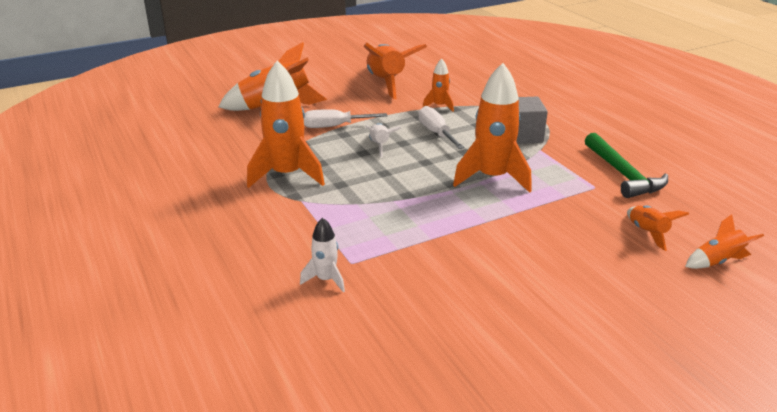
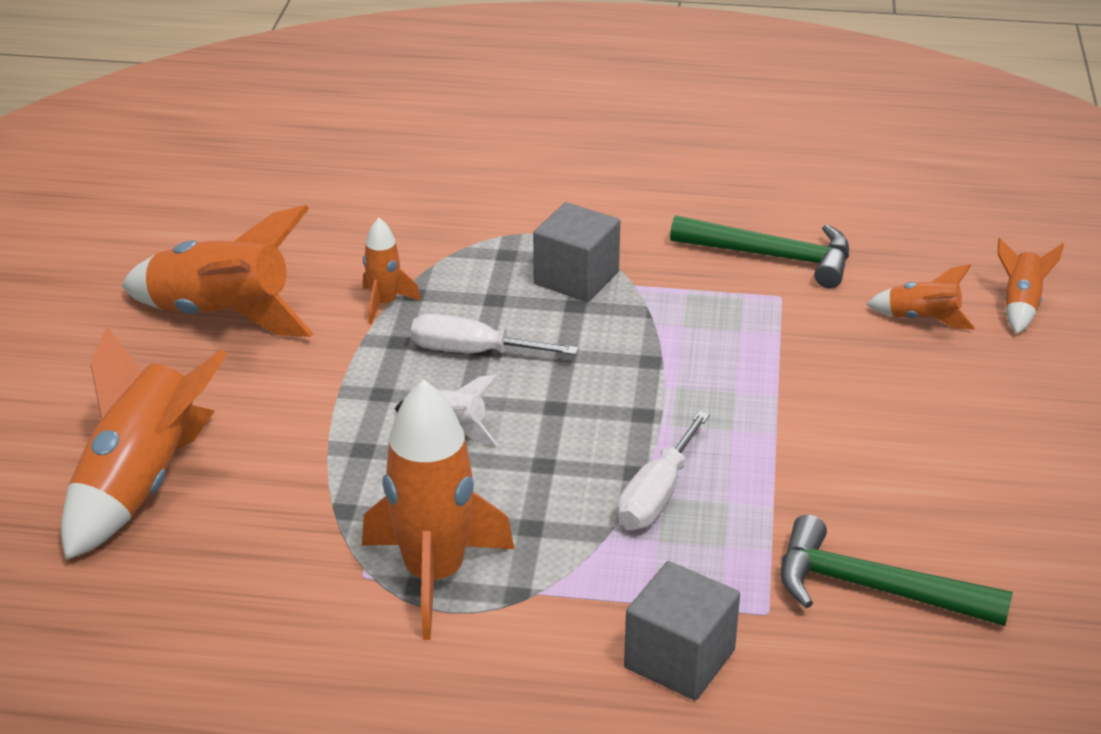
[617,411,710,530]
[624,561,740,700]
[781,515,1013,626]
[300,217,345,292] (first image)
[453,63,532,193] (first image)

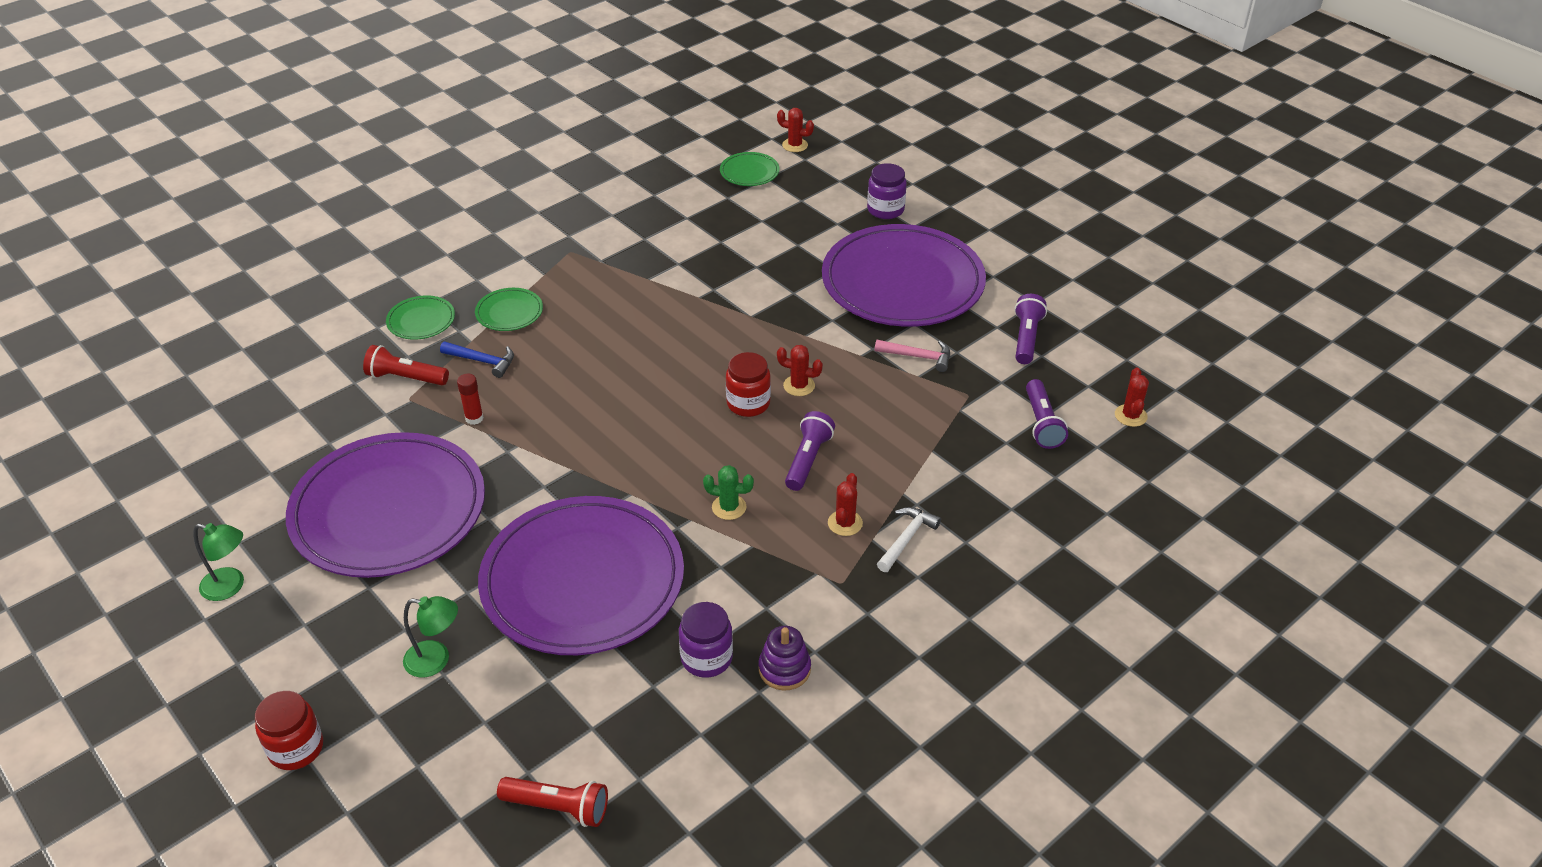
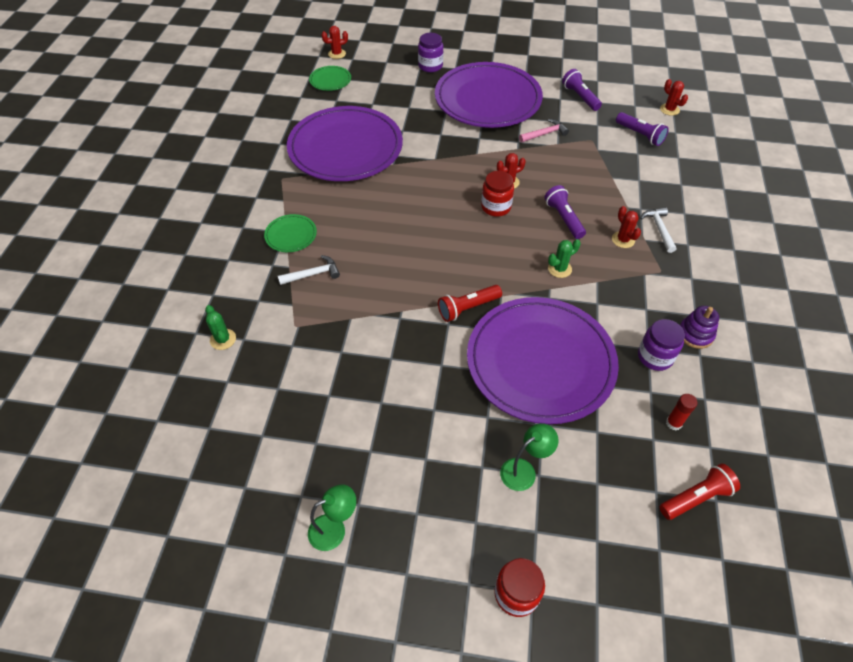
[205,305,236,350]
[278,255,340,285]
[287,106,403,181]
[438,285,502,322]
[666,394,697,430]
[386,295,455,340] (first image)

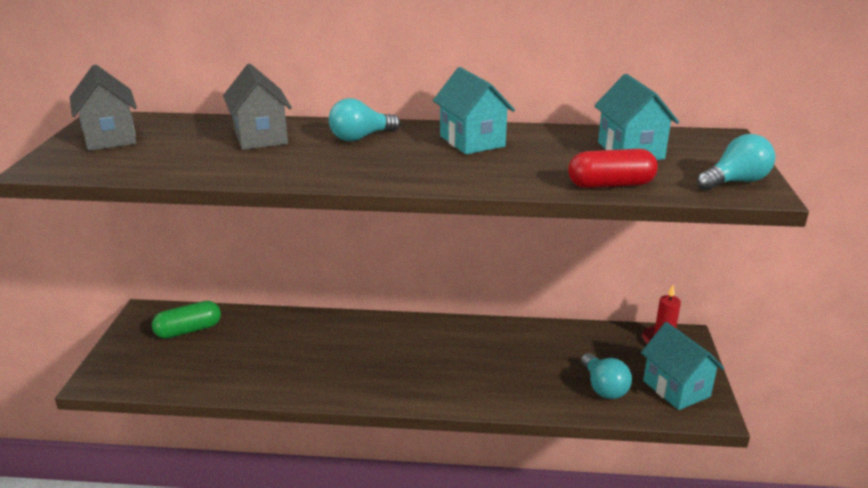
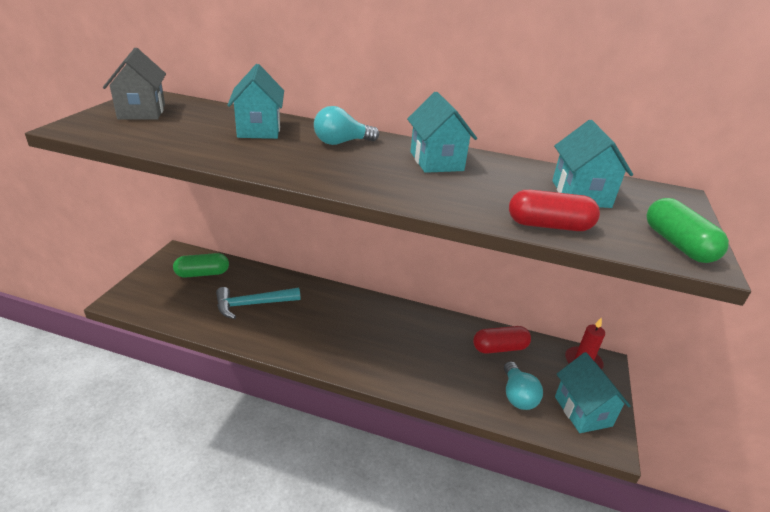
[216,287,301,319]
[227,64,284,139]
[473,326,531,354]
[646,198,729,263]

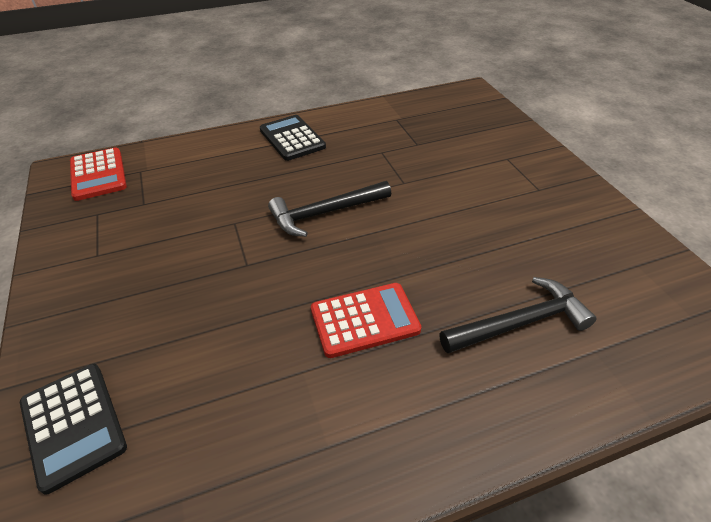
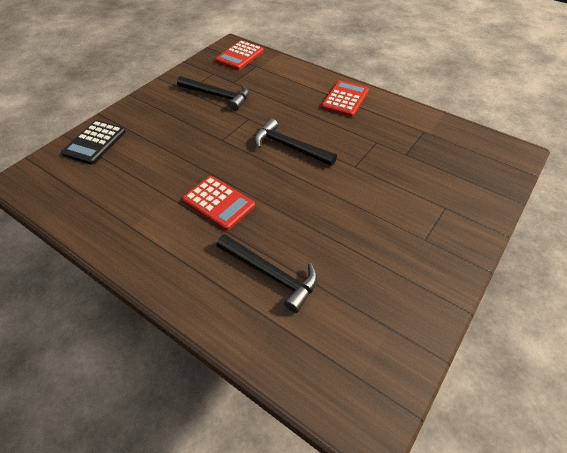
[177,76,249,111]
[321,80,369,117]

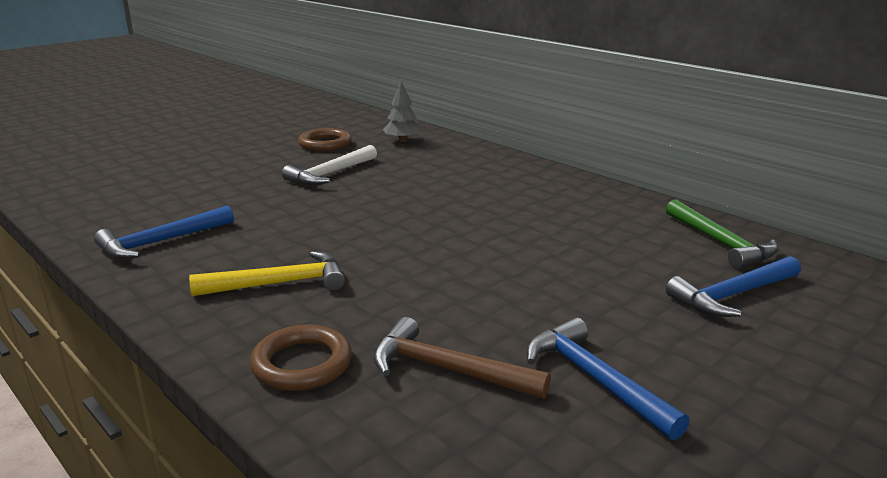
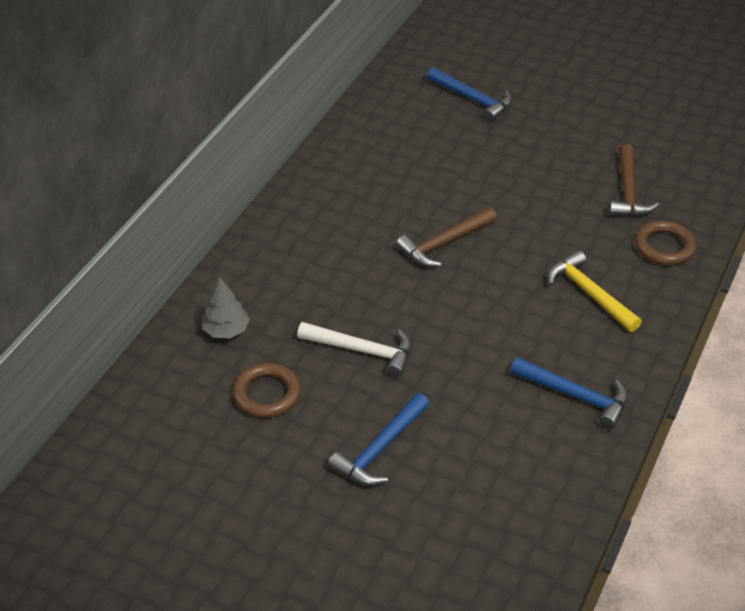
[328,393,429,486]
[396,207,497,267]
[666,200,778,268] (first image)

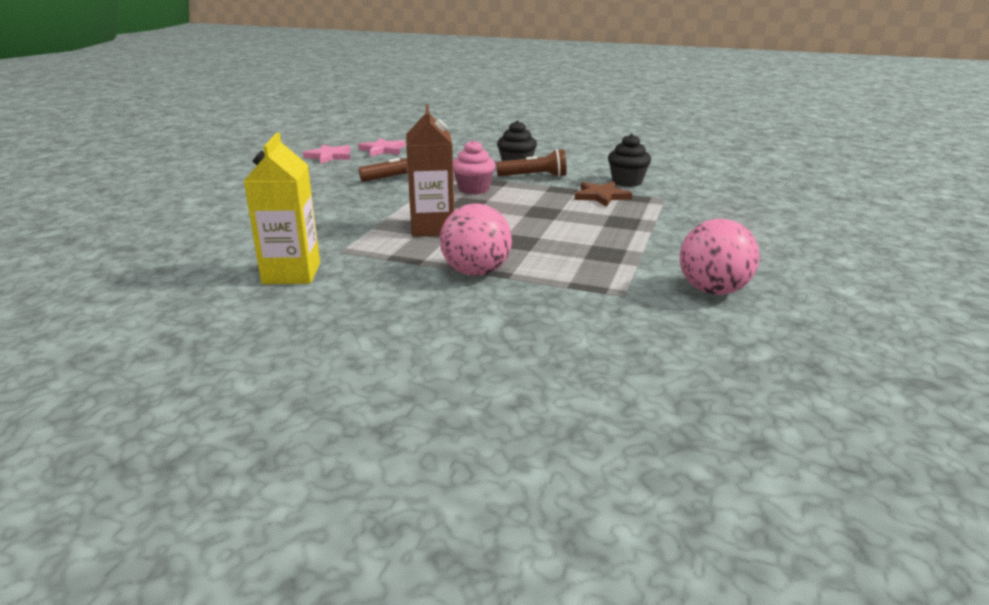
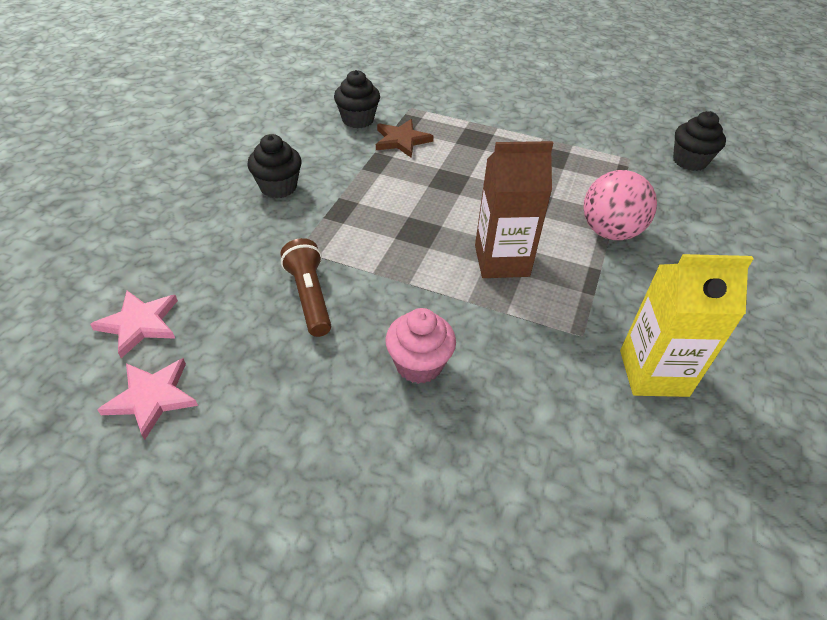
[385,308,456,384]
[673,111,726,171]
[496,149,567,177] (first image)
[680,219,760,295] (first image)

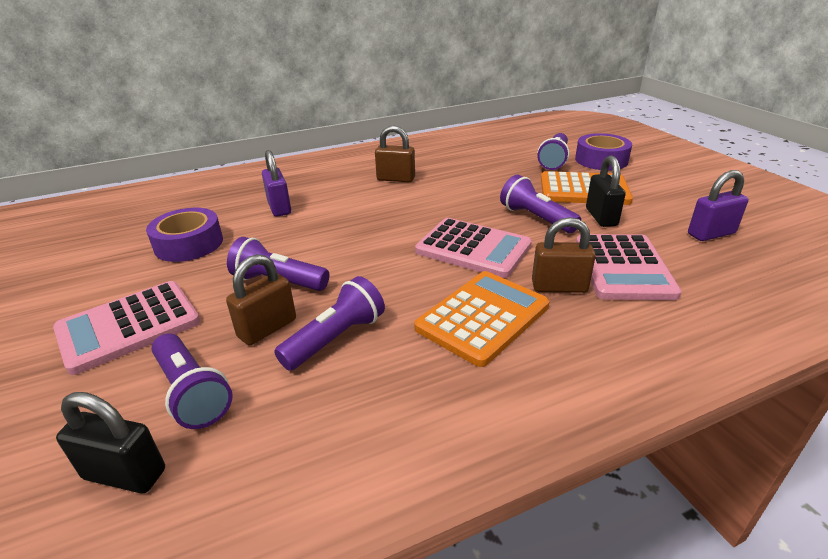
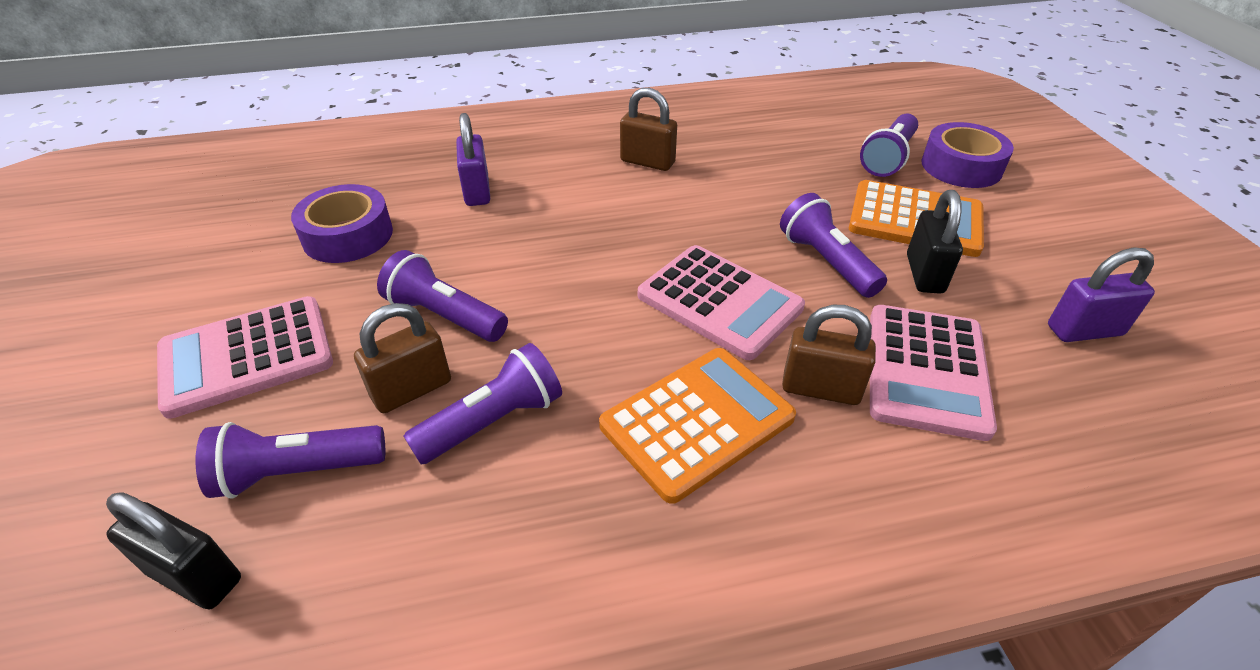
[196,422,385,499]

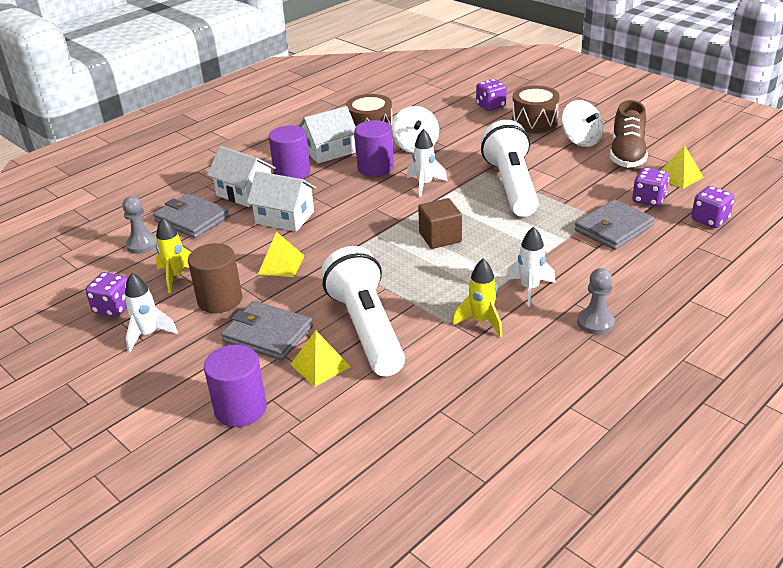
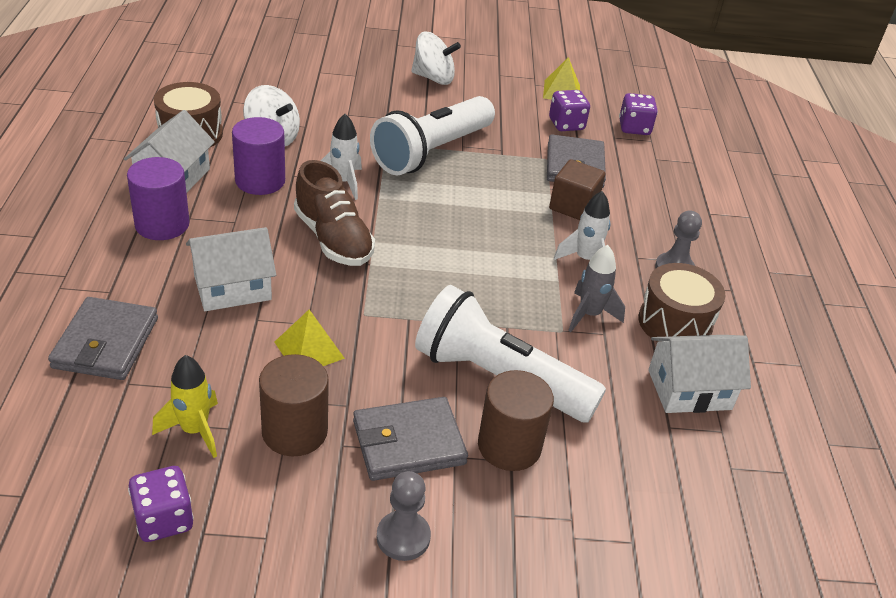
[48,297,158,380]
[294,160,375,266]
[370,96,495,175]
[377,471,431,561]
[478,370,554,471]
[549,159,606,220]
[568,245,625,332]
[638,263,726,342]
[648,335,751,413]
[125,273,178,353] (first image)
[204,345,267,427] (first image)
[476,79,507,111] (first image)

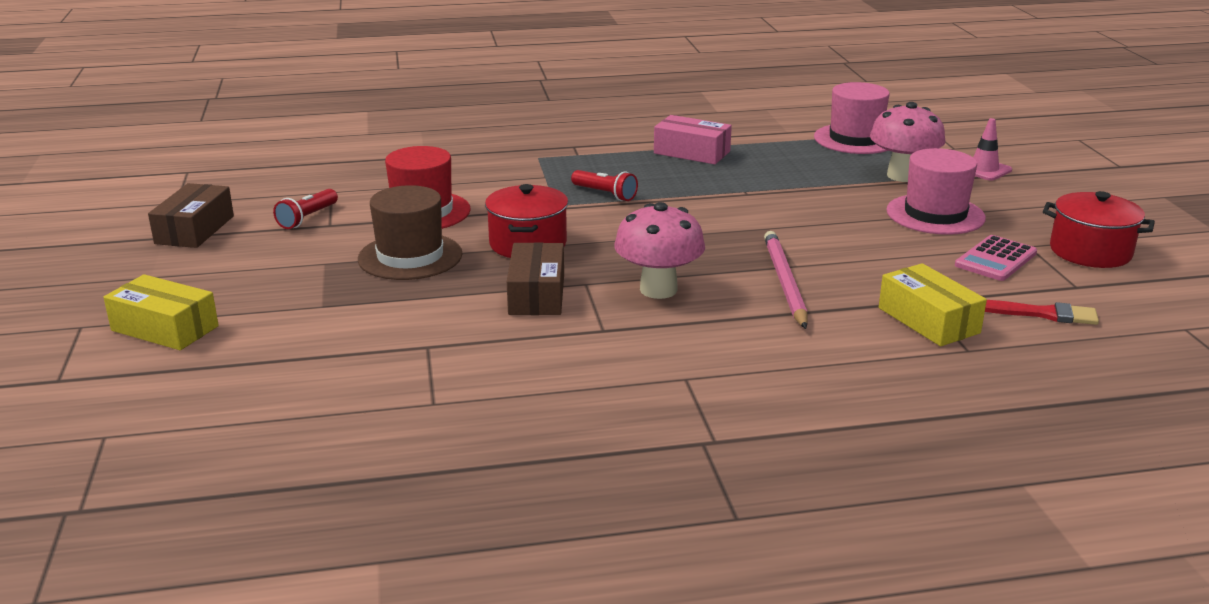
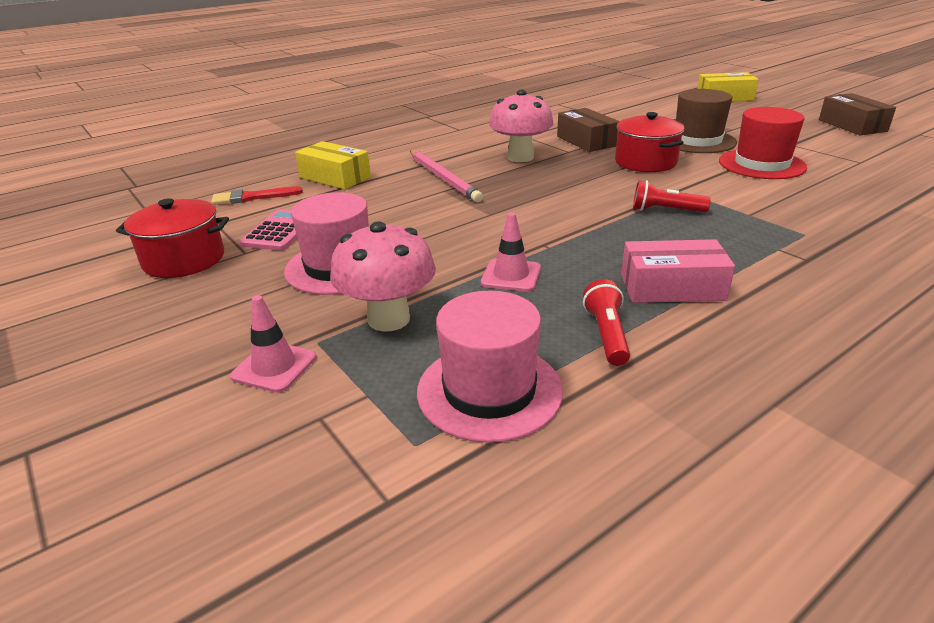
[481,213,541,292]
[583,279,630,366]

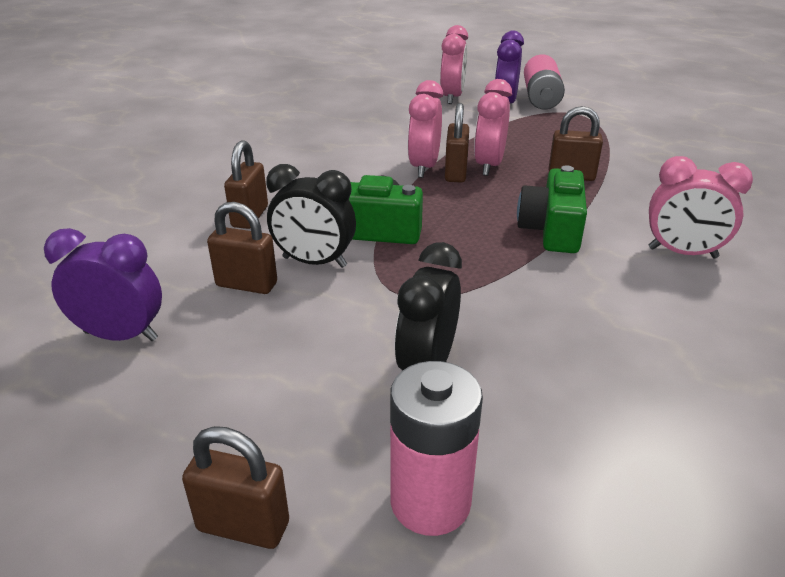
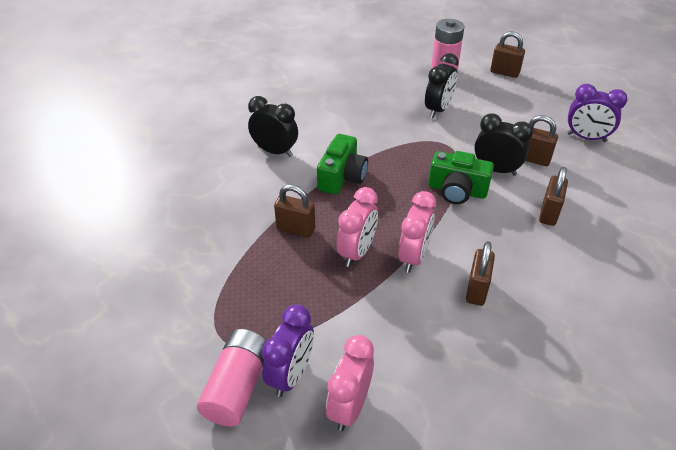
[248,96,298,157]
[466,241,495,306]

